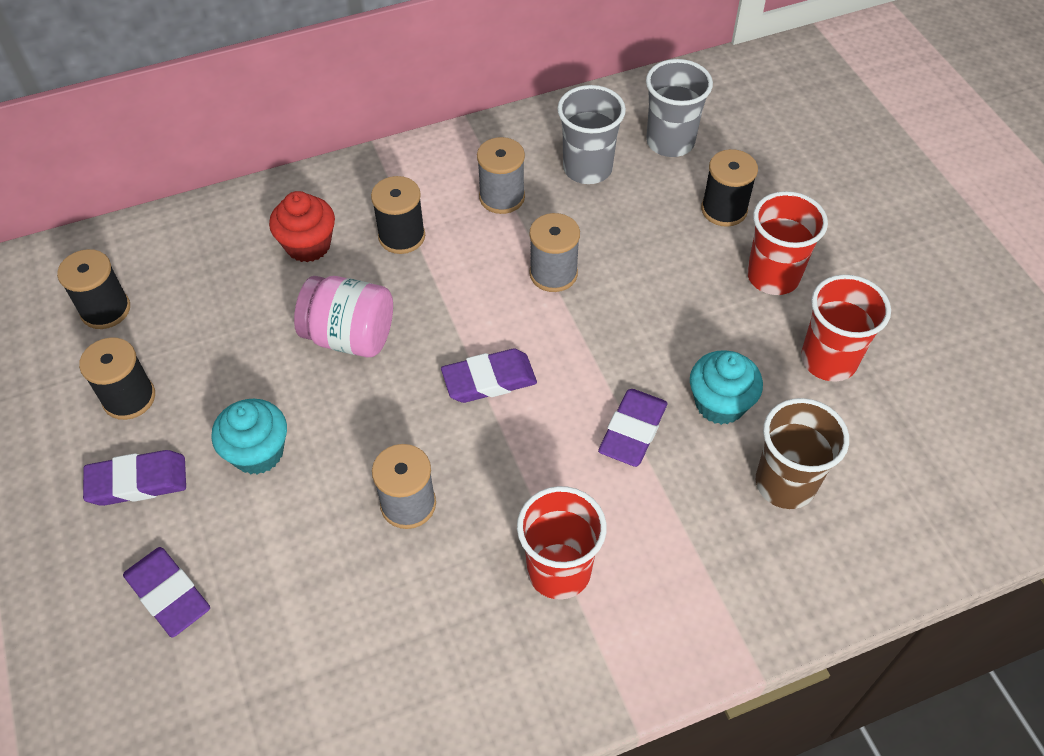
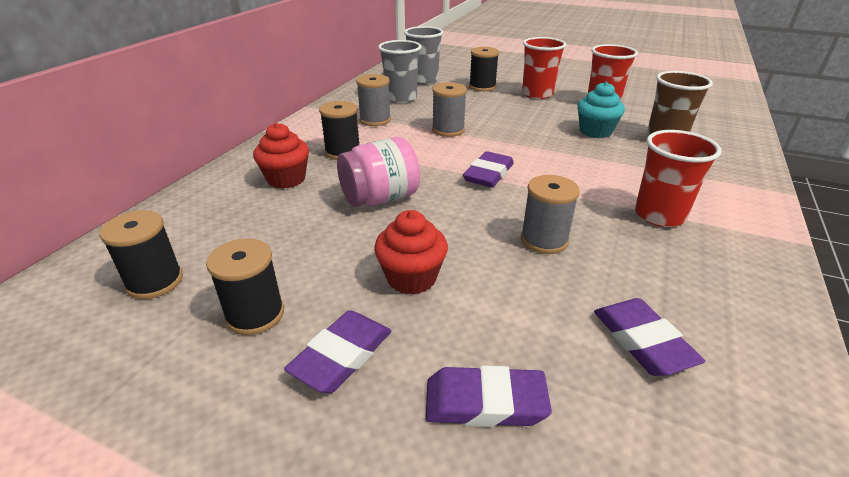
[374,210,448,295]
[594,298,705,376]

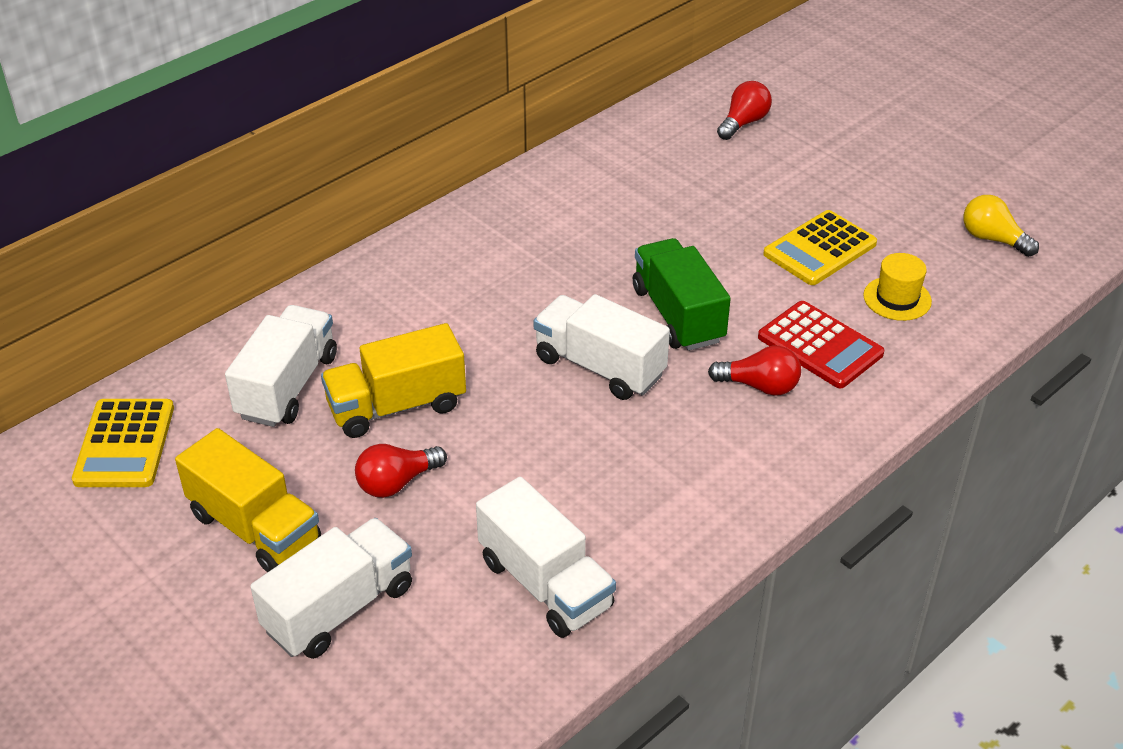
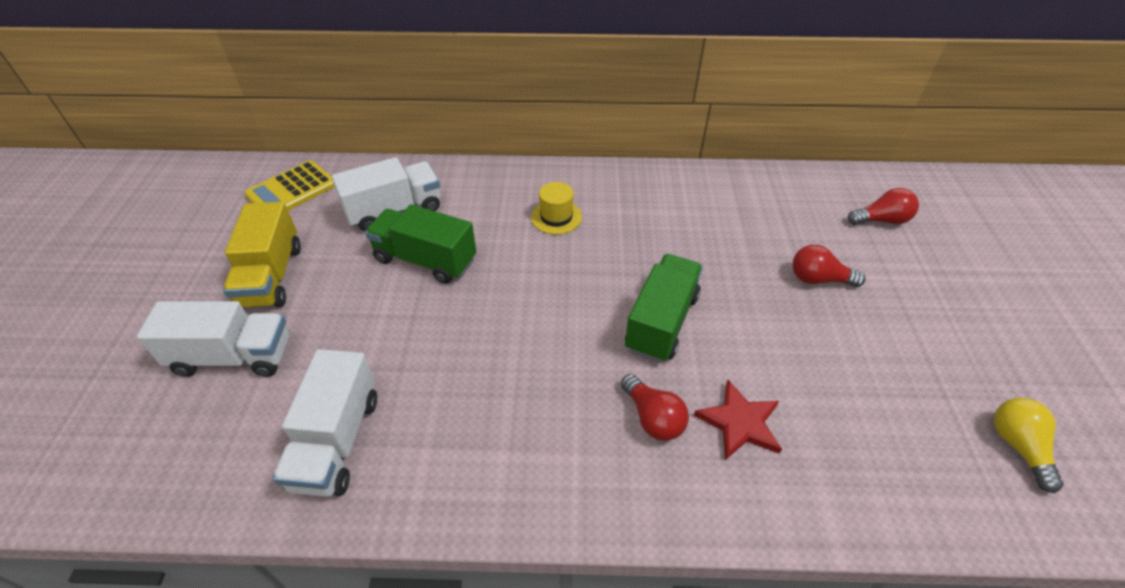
[365,204,476,284]
[531,182,582,235]
[694,380,782,460]
[792,245,865,287]
[534,294,670,400] (first image)
[763,210,877,285] (first image)

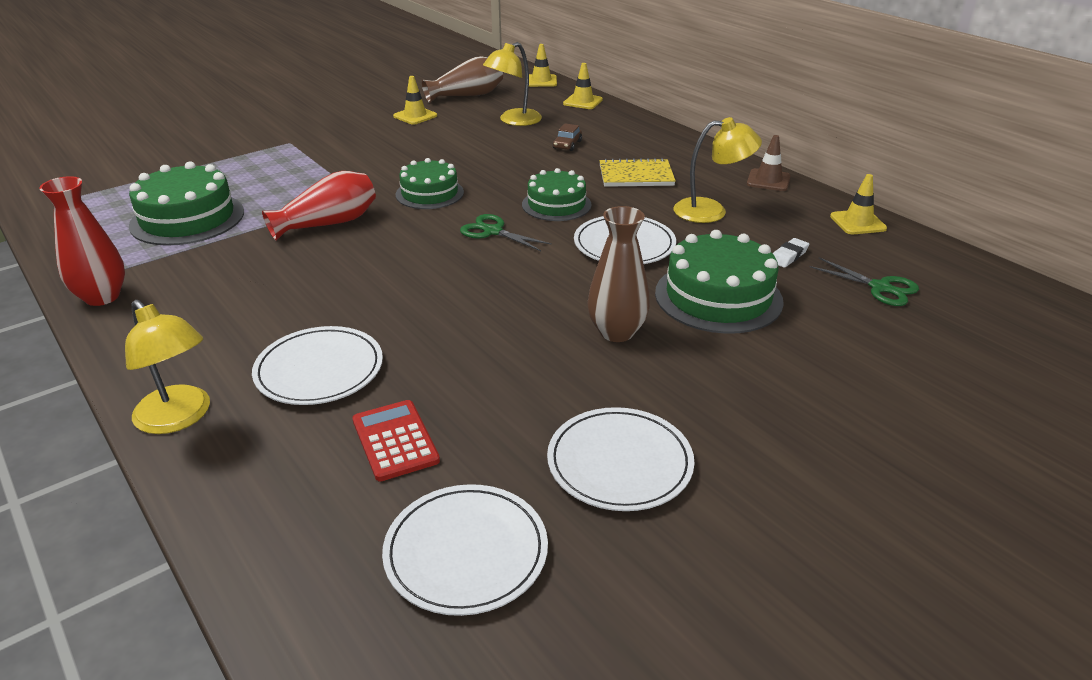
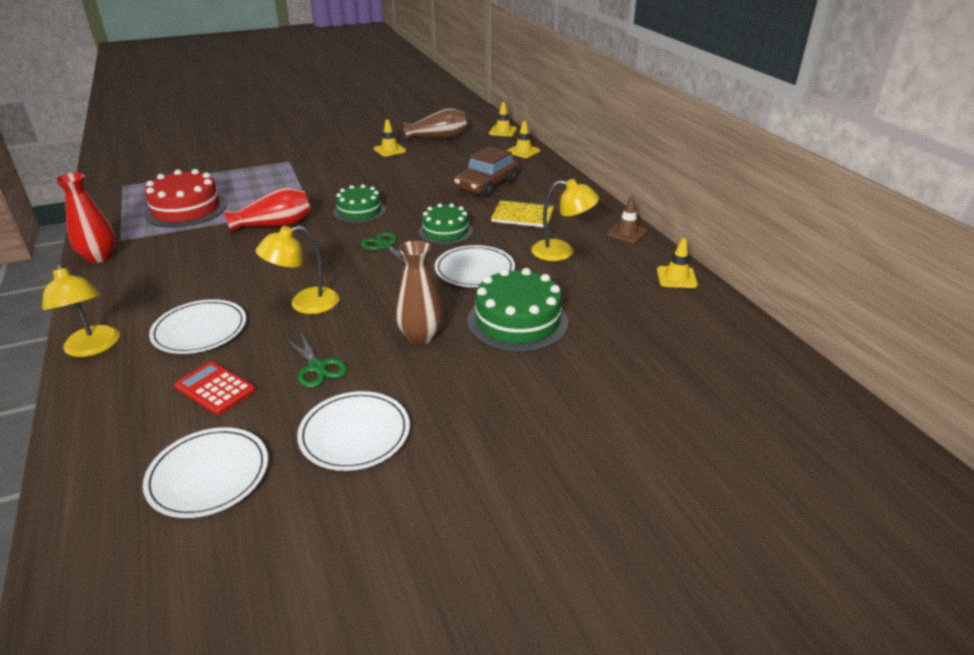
[144,169,227,228]
[174,362,256,415]
[256,226,339,314]
[285,332,347,388]
[454,146,519,197]
[773,238,809,268] (first image)

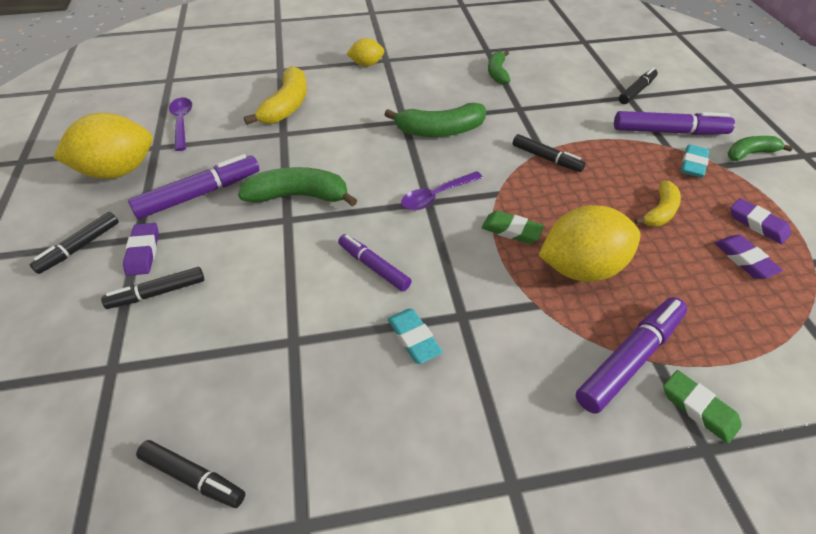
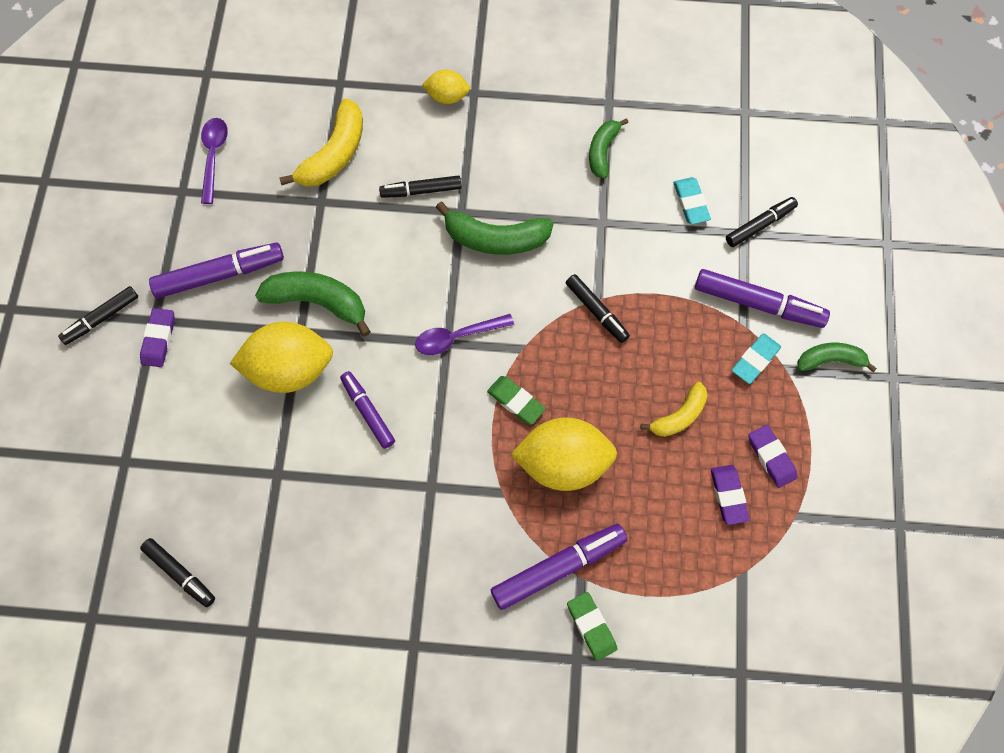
[230,322,333,393]
[379,175,462,198]
[673,177,711,224]

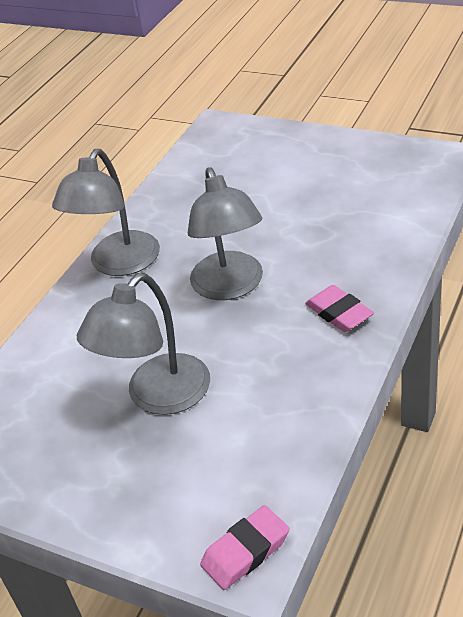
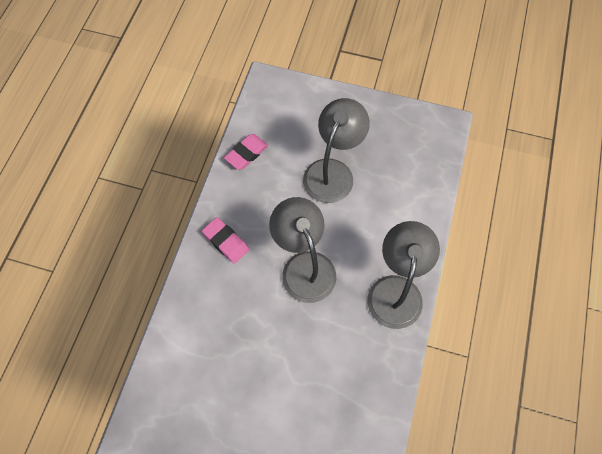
[224,134,268,170]

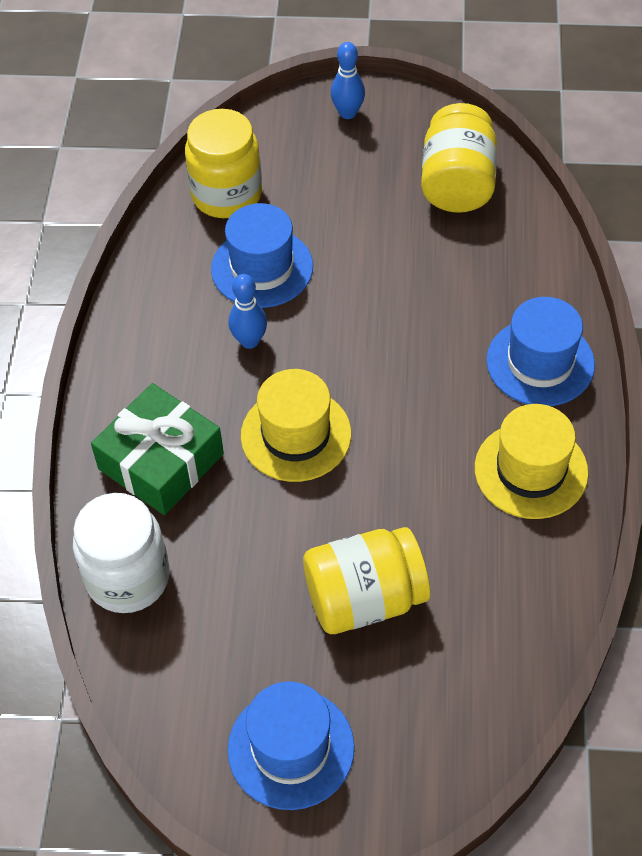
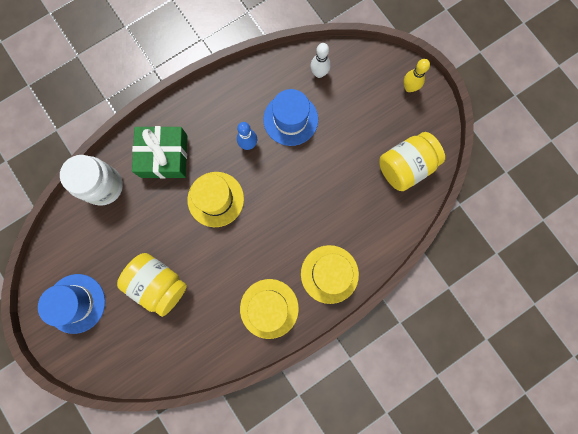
[301,245,359,304]
[310,43,331,78]
[403,59,430,92]

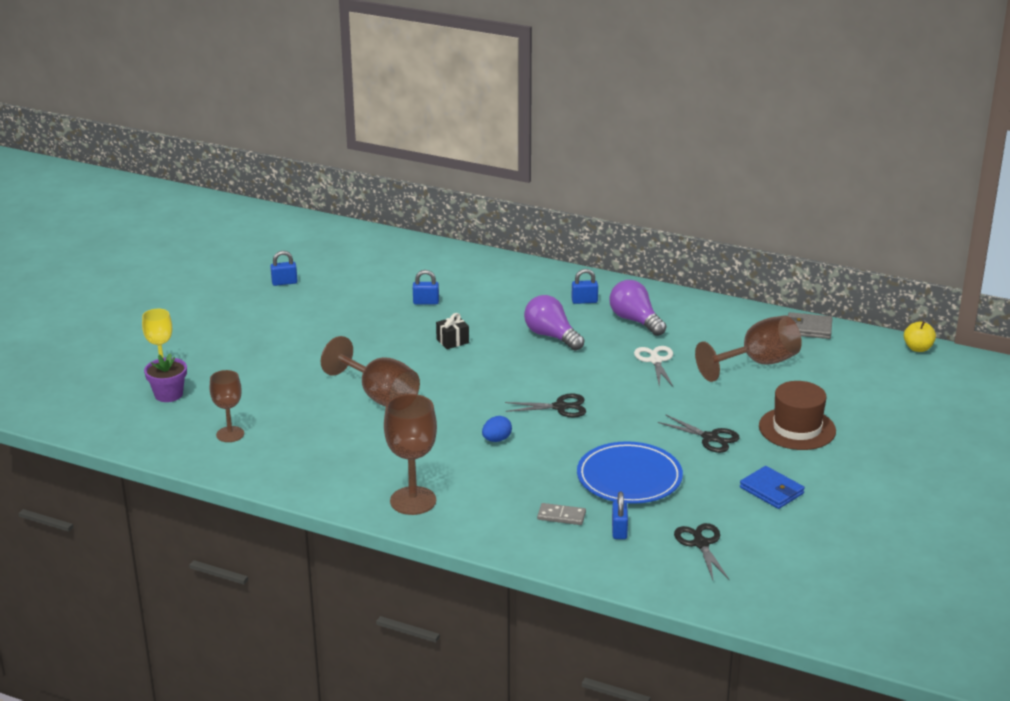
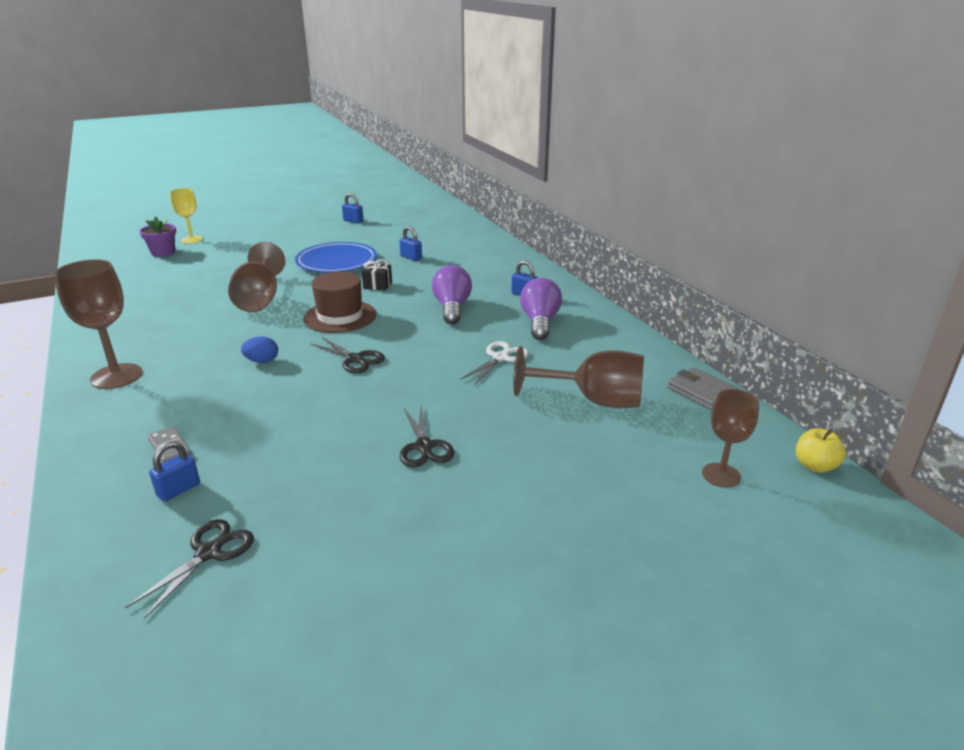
[295,242,377,273]
[304,272,376,333]
[702,389,759,488]
[740,466,805,509] (first image)

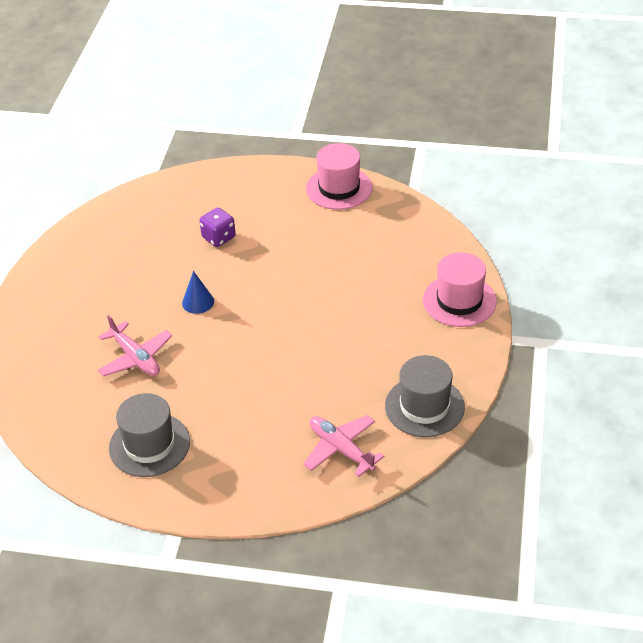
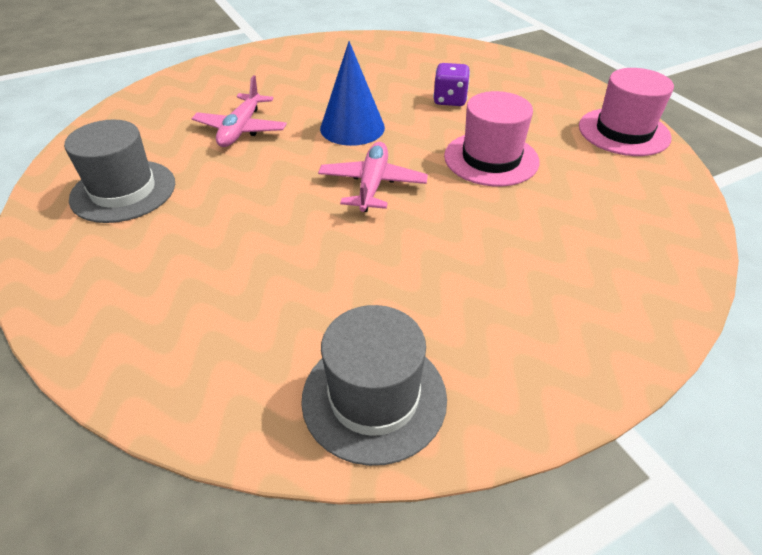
[318,142,428,212]
[320,41,385,146]
[444,91,539,186]

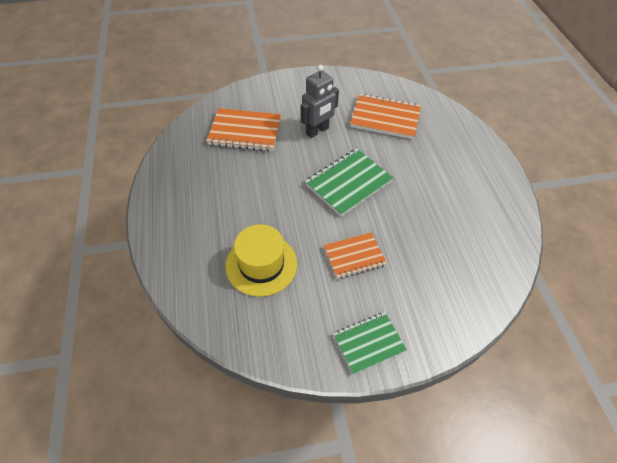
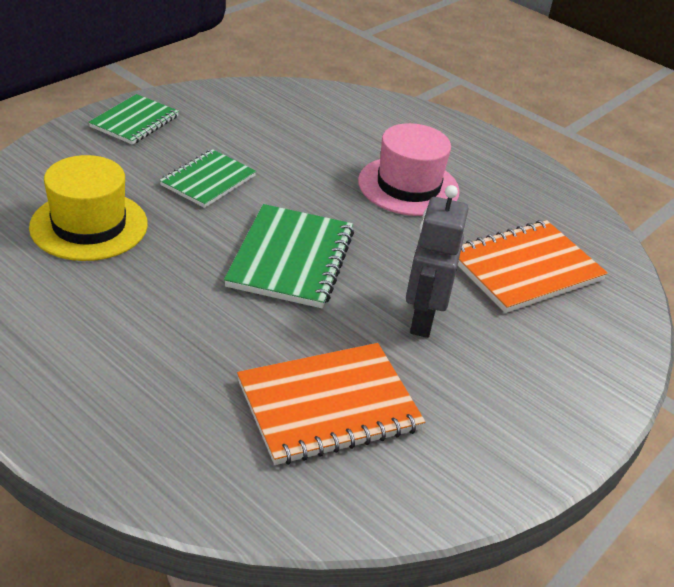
[29,155,148,261]
[160,149,256,208]
[358,123,460,216]

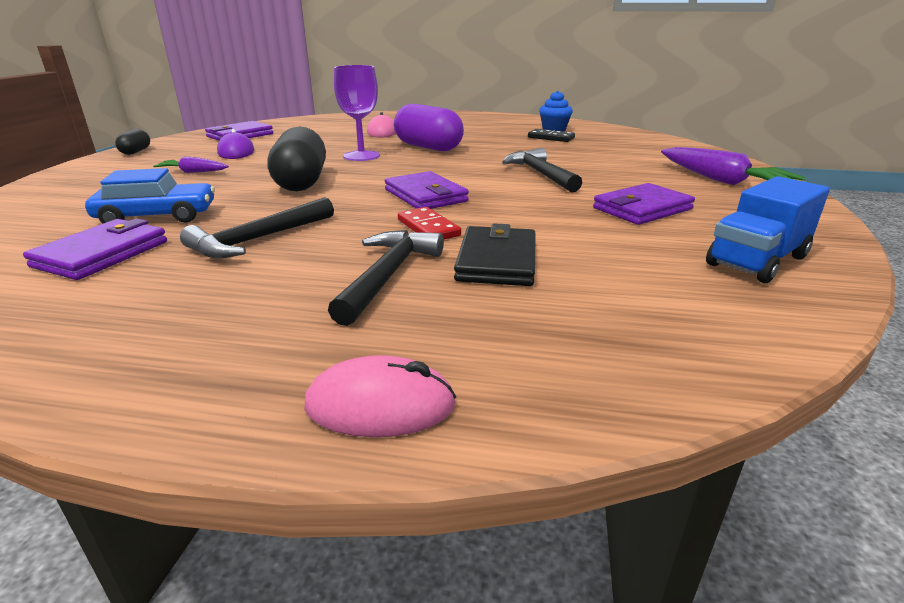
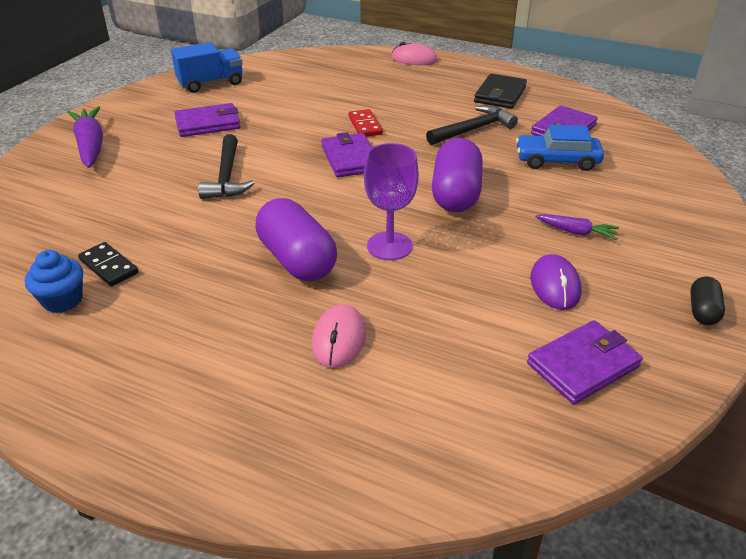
[432,138,483,212]
[474,74,527,109]
[328,230,444,326] (first image)

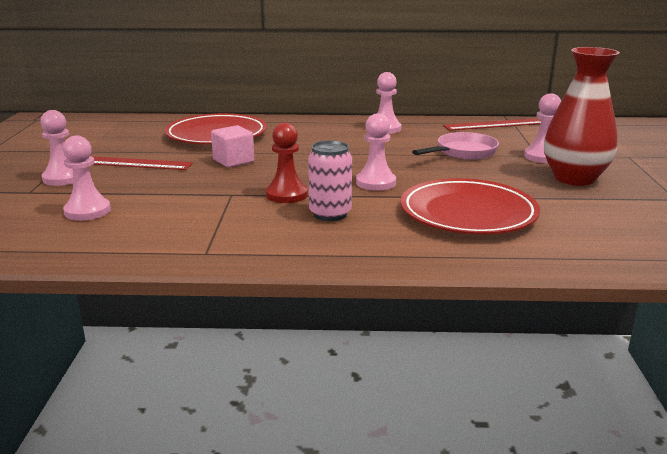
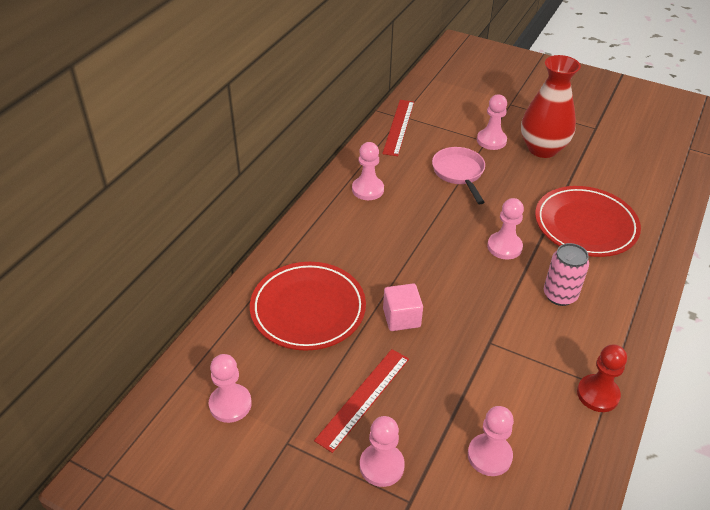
[209,354,252,423]
[577,344,627,412]

